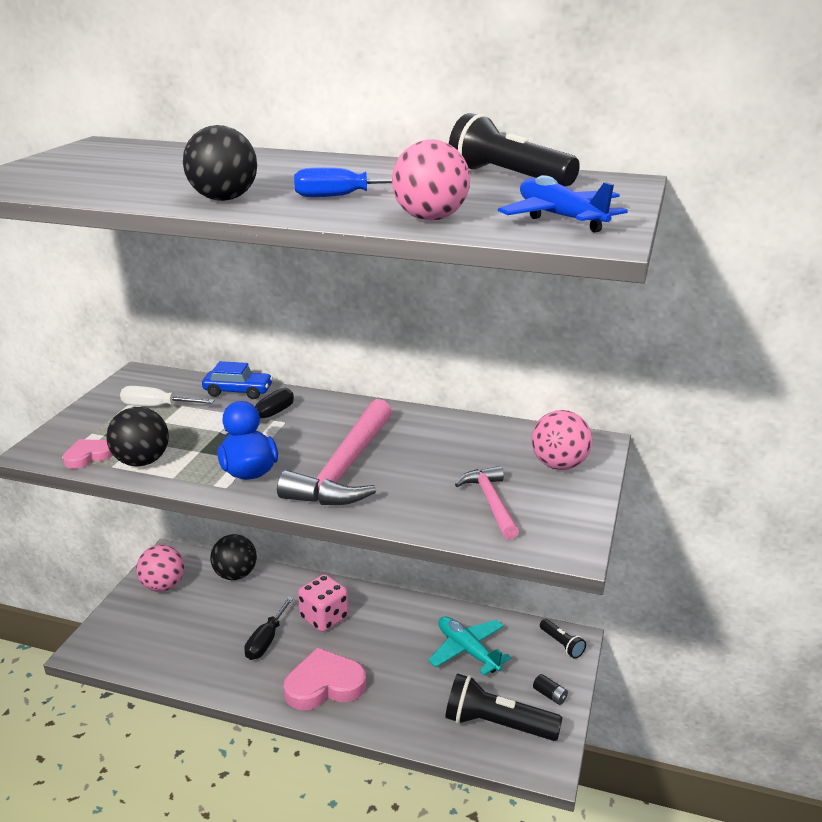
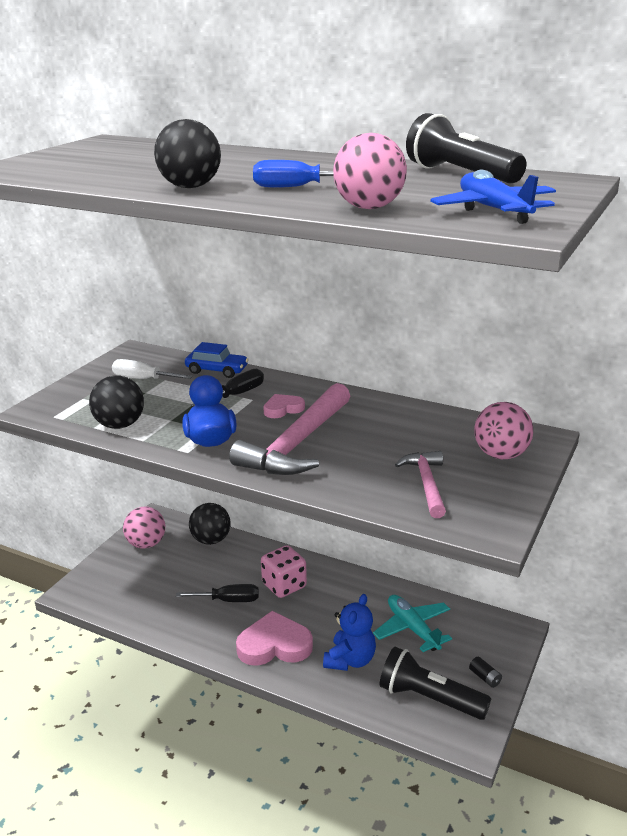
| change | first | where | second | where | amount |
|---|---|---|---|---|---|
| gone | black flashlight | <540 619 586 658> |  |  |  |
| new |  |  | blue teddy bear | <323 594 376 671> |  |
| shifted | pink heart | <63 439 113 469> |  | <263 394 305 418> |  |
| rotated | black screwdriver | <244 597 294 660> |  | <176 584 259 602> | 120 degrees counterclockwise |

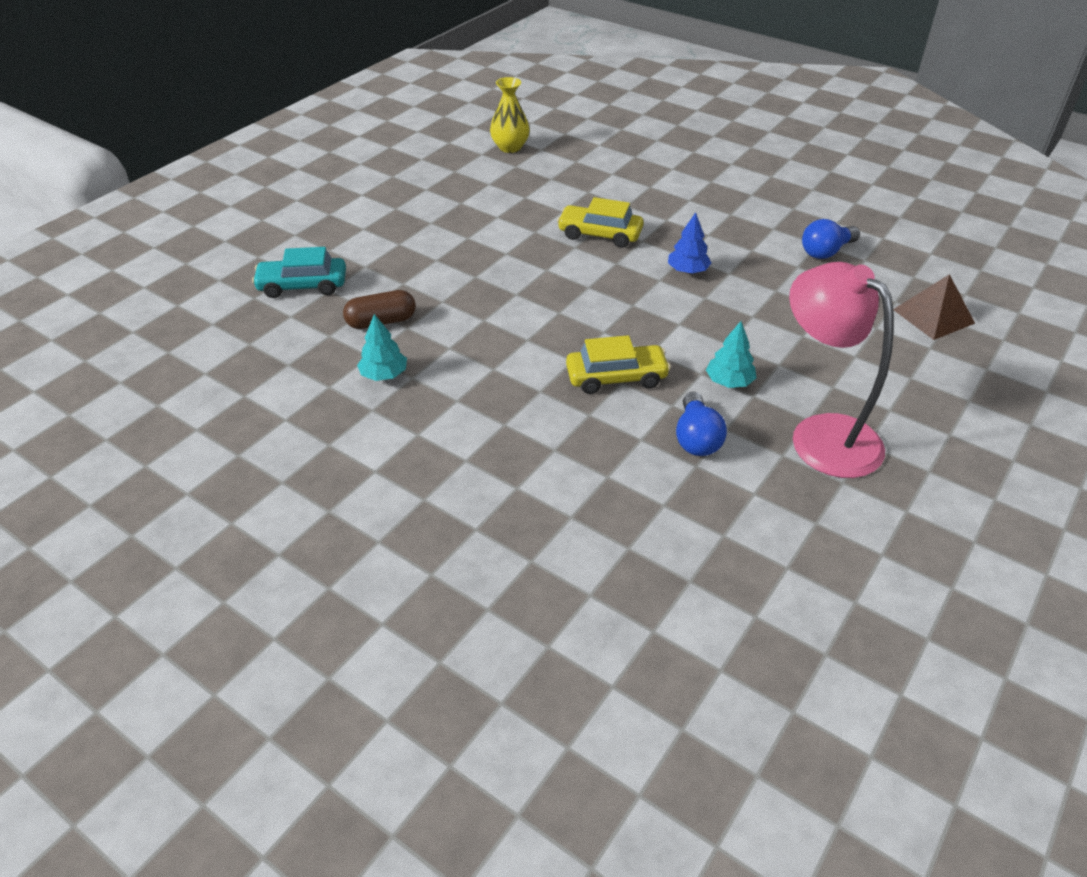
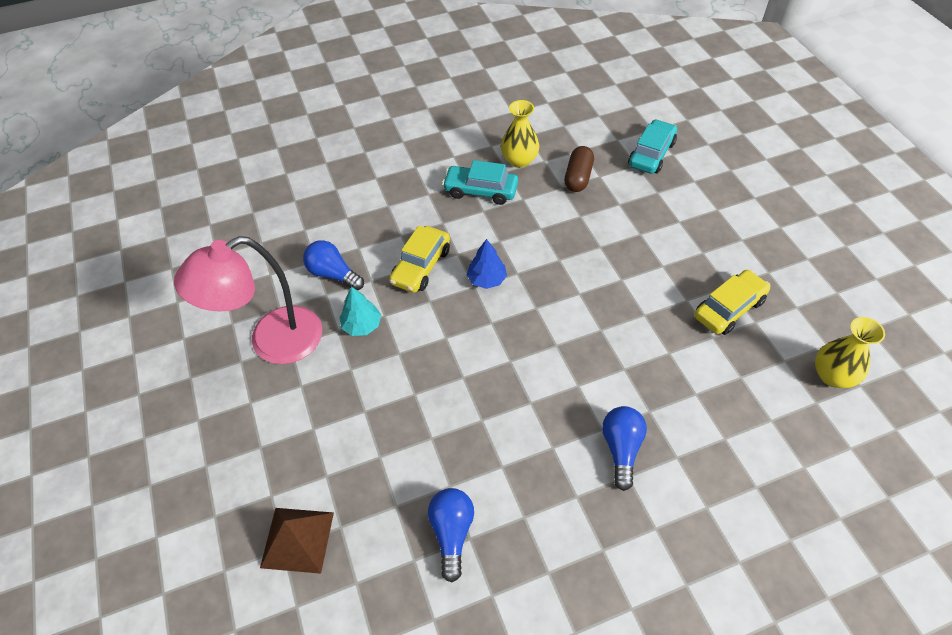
| change | first | where | second | where | amount |
|---|---|---|---|---|---|
| new |  |  | turquoise car | <442 160 518 205> |  |
| new |  |  | blue light bulb | <602 406 647 491> |  |
| shifted | yellow car | <557 197 644 248> |  | <694 270 771 335> |  |
| shifted | blue tree | <668 212 711 274> |  | <467 239 507 289> |  |
| swapped | turquoise tree | <357 314 407 381> | yellow vase | <501 100 539 168> |  |
| rotated | pink lamp | <789 262 894 478> |  | <174 236 322 364> | 150 degrees clockwise |

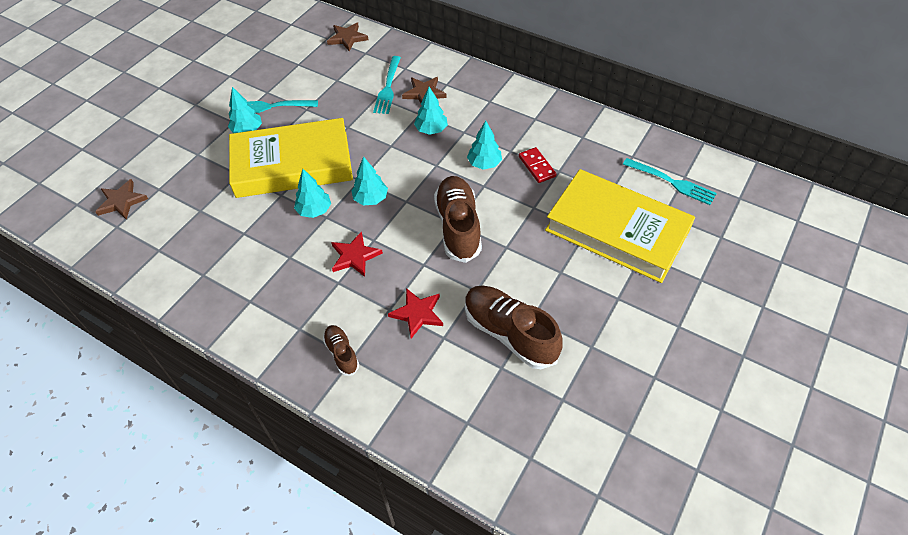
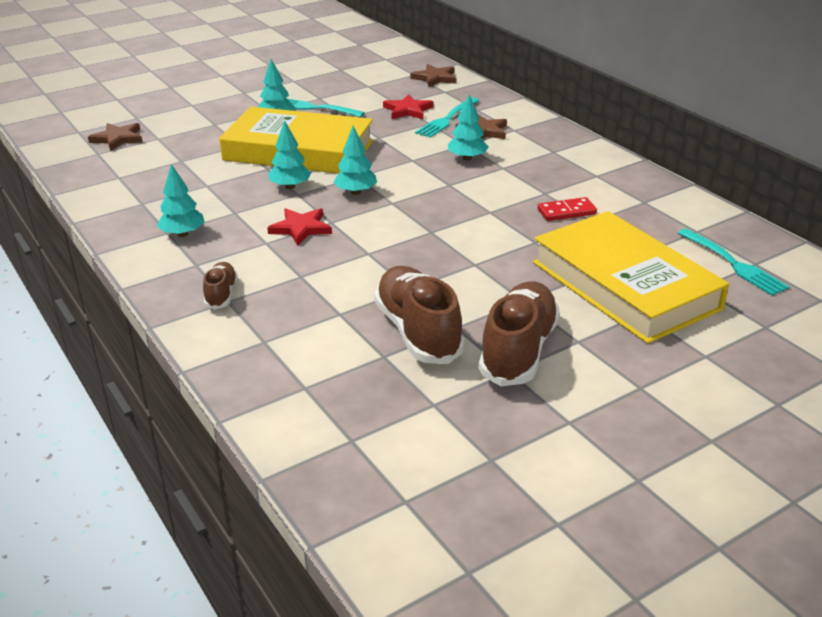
| change | first | where | second | where | amount |
|---|---|---|---|---|---|
| shifted | red star | <388 288 443 338> |  | <383 94 434 119> |  |
| shifted | brown shoe | <434 176 482 263> |  | <479 281 560 386> |  |
| shifted | turquoise tree | <467 121 502 169> |  | <157 164 205 237> |  |
| rotated | red domino | <519 147 556 183> |  | <538 197 597 221> | 75 degrees clockwise |

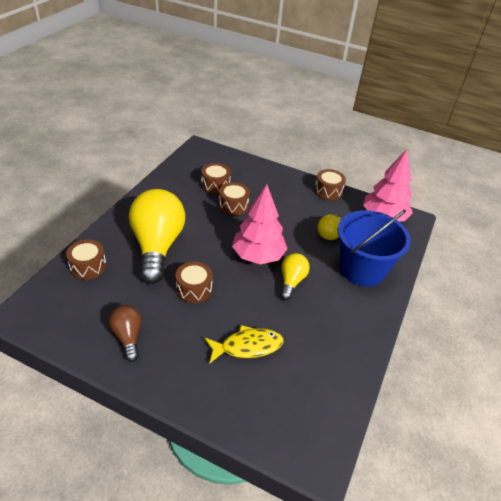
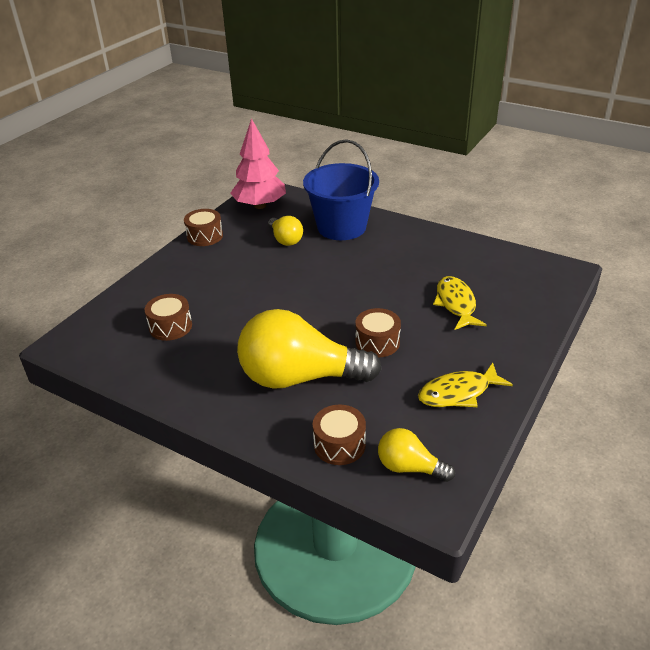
| change | first | where | second | where | amount |
|---|---|---|---|---|---|
| gone | brown drum | <219 182 250 215> |  |  |  |
| gone | pink tree | <232 184 287 264> |  |  |  |
| shifted | yellow light bulb | <280 253 310 300> |  | <378 428 455 482> |  |
| swapped | brown light bulb | <108 305 141 362> | yellow fish | <418 363 513 407> |  |

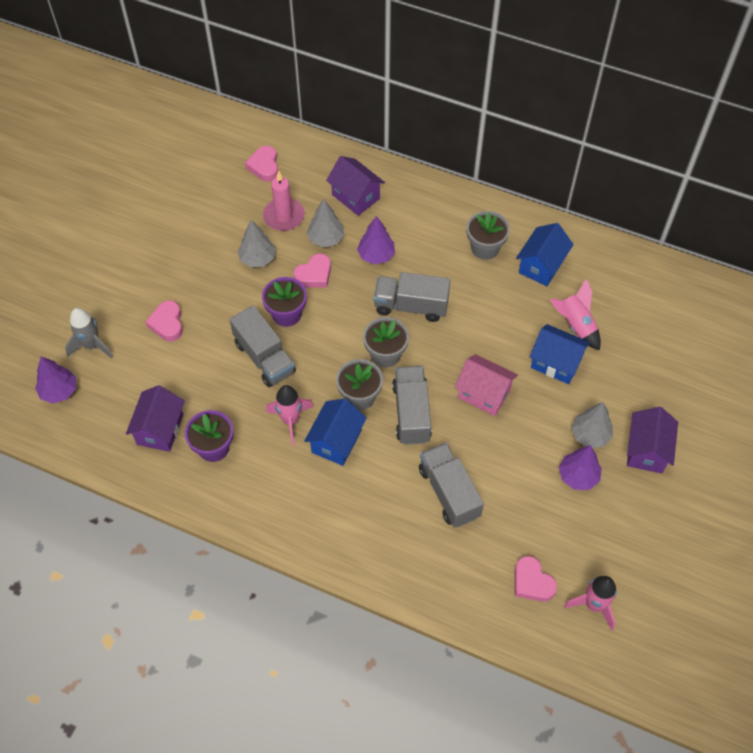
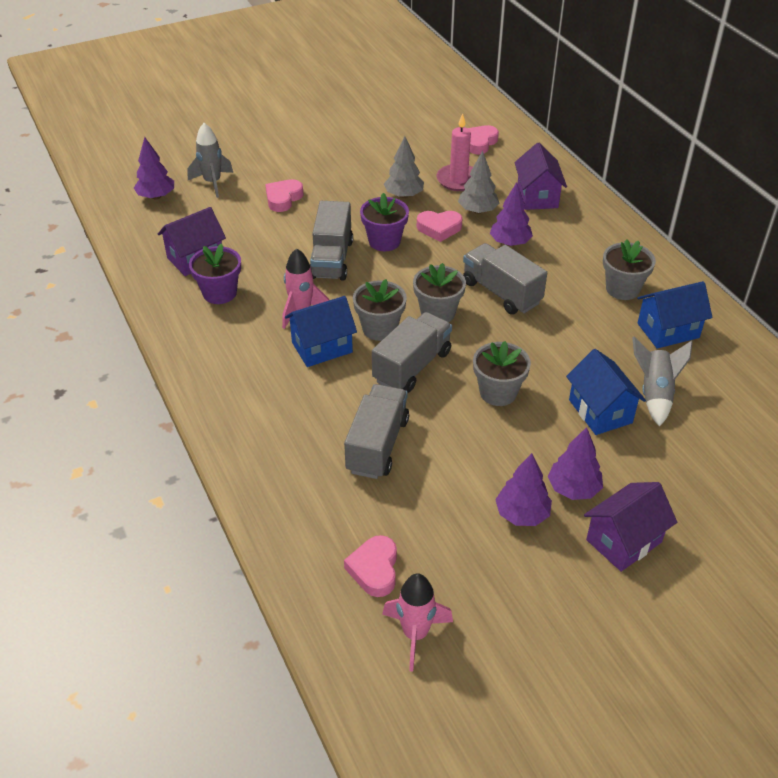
| change | first | where | second | where | amount |
|---|---|---|---|---|---|
| swapped | pink house | <455 354 518 416> | grey flower pot | <473 341 531 406> |  |
| repainted | pink rocket | <550 279 601 350> | grey rocket | <632 337 693 426> |  |
| repainted | grey tree | <571 402 613 448> | purple tree | <548 427 603 500> |  |

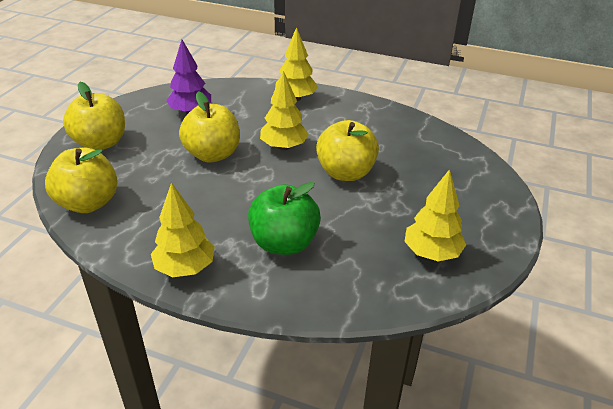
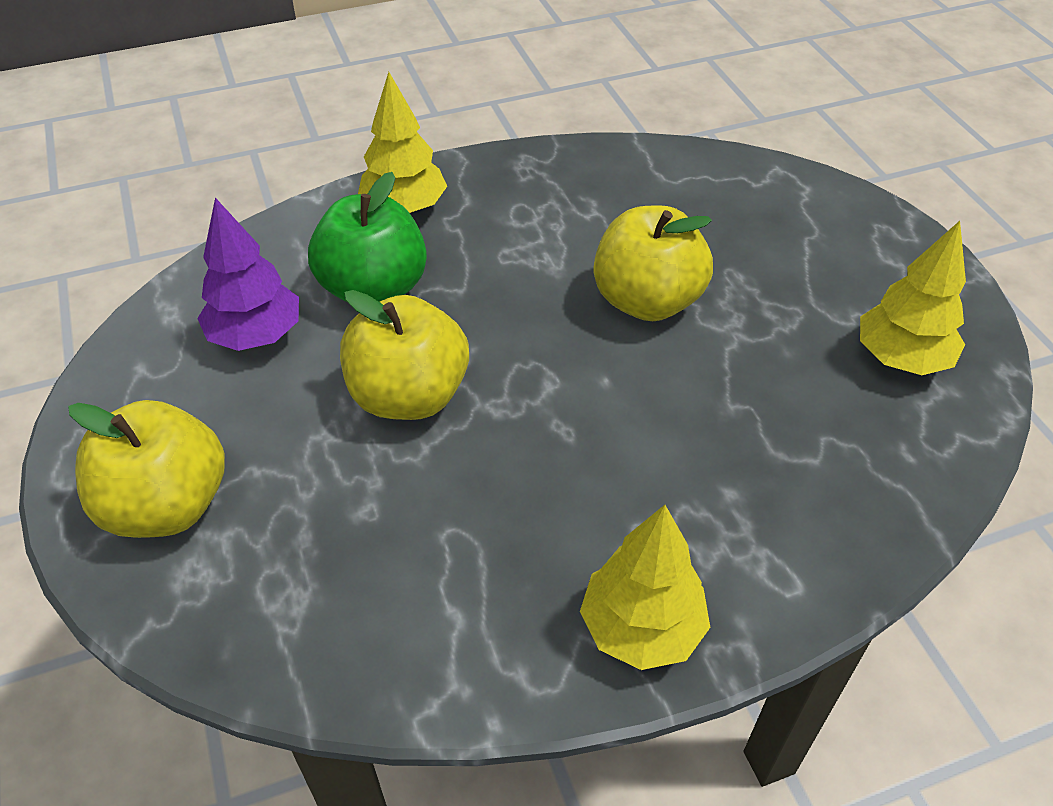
| change | first | where | second | where | amount |
|---|---|---|---|---|---|
| gone | yellow apple | <45 148 118 213> |  |  |  |
| gone | yellow tree | <260 71 309 150> |  |  |  |
| shifted | green apple | <248 182 321 255> |  | <308 172 427 302> |  |

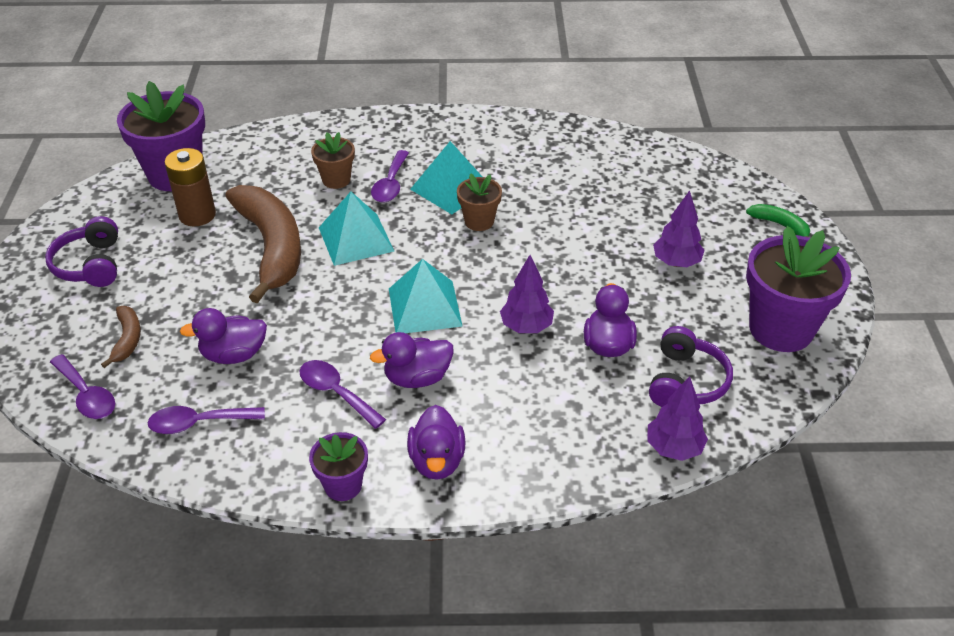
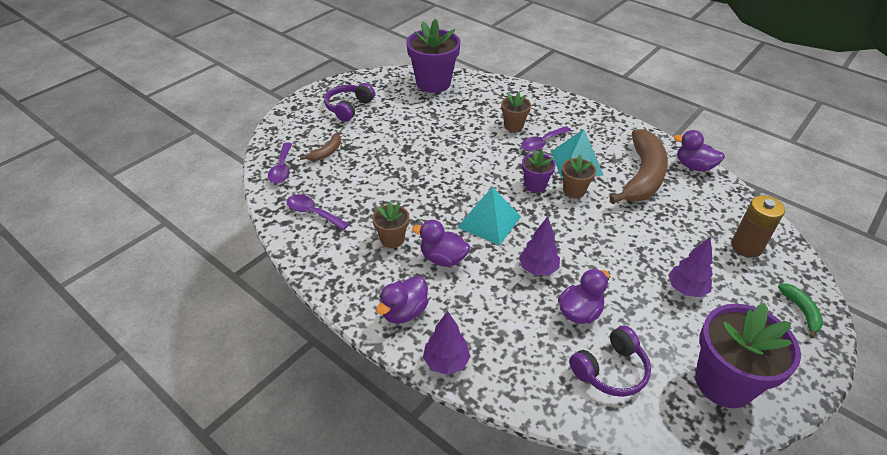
| change | first | where | second | where | amount |
|---|---|---|---|---|---|
| gone | turquoise pyramid | <319 192 394 266> |  |  |  |
| shifted | brown battery | <164 148 216 226> |  | <731 195 785 258> |  |
| shifted | purple duck | <180 308 267 364> |  | <674 130 725 172> |  |
| shifted | brown banana | <225 185 301 303> |  | <609 129 668 204> |  |
| shifted | purple flower pot | <309 432 368 501> |  | <522 150 556 193> |  |
| shifted | purple tree | <647 376 708 461> |  | <423 311 471 375> |  |
| swapped | purple spoon | <299 360 386 429> | brown flower pot | <372 201 409 248> |  |

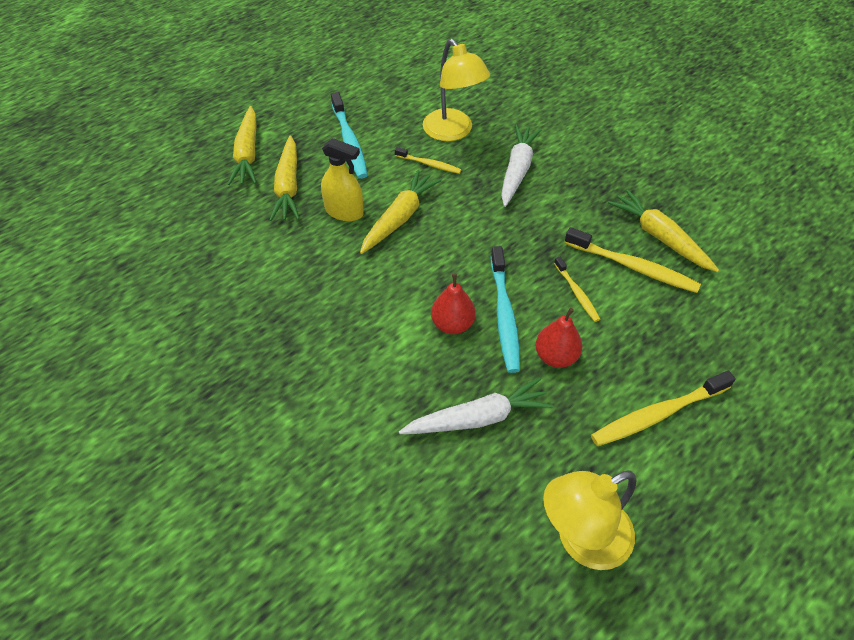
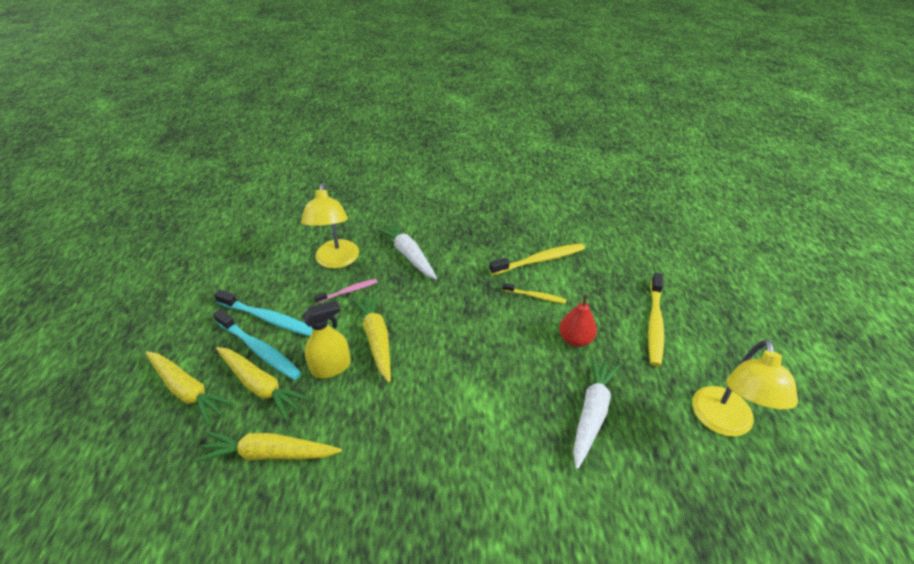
| change | first | where | second | where | amount |
|---|---|---|---|---|---|
| gone | red pear | <431 273 476 334> |  |  |  |
| shifted | turquoise toothbrush | <491 246 520 373> |  | <213 309 302 380> |  |
| shifted | yellow carrot | <608 189 719 272> |  | <195 432 342 462> |  |
| repainted | yellow toothbrush | <395 147 461 174> | pink toothbrush | <315 279 377 303> |  |
| rotated | yellow lamp | <423 39 490 141> |  | <301 184 359 268> | 75 degrees clockwise |

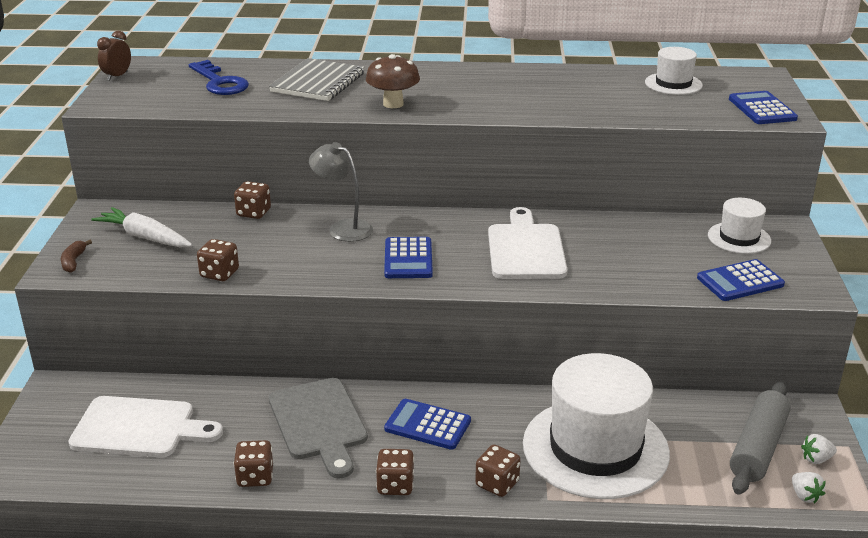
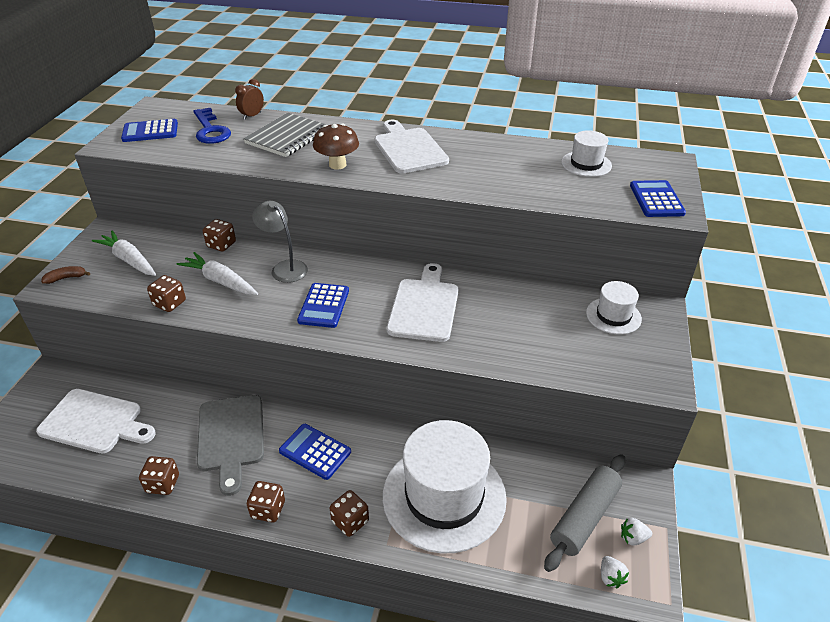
| change | first | where | second | where | amount |
|---|---|---|---|---|---|
| new |  |  | white carrot | <177 252 258 295> |  |
| new |  |  | white cutting board | <375 119 449 173> |  |
| shifted | brown clock | <97 31 131 81> |  | <235 79 264 120> |  |
| shifted | blue calculator | <697 259 785 301> |  | <121 119 178 142> |  |
| rotated | brown banana | <61 240 92 273> |  | <41 266 90 284> | 60 degrees clockwise |

